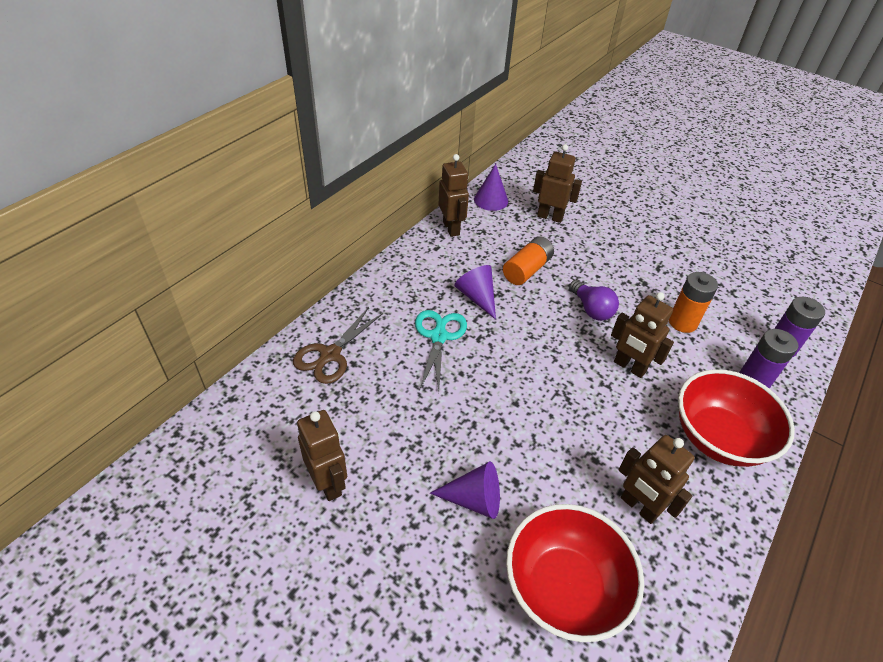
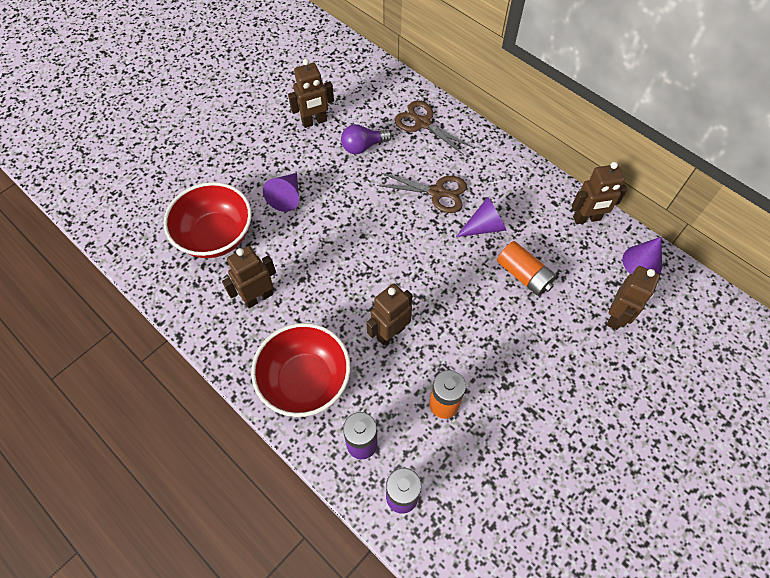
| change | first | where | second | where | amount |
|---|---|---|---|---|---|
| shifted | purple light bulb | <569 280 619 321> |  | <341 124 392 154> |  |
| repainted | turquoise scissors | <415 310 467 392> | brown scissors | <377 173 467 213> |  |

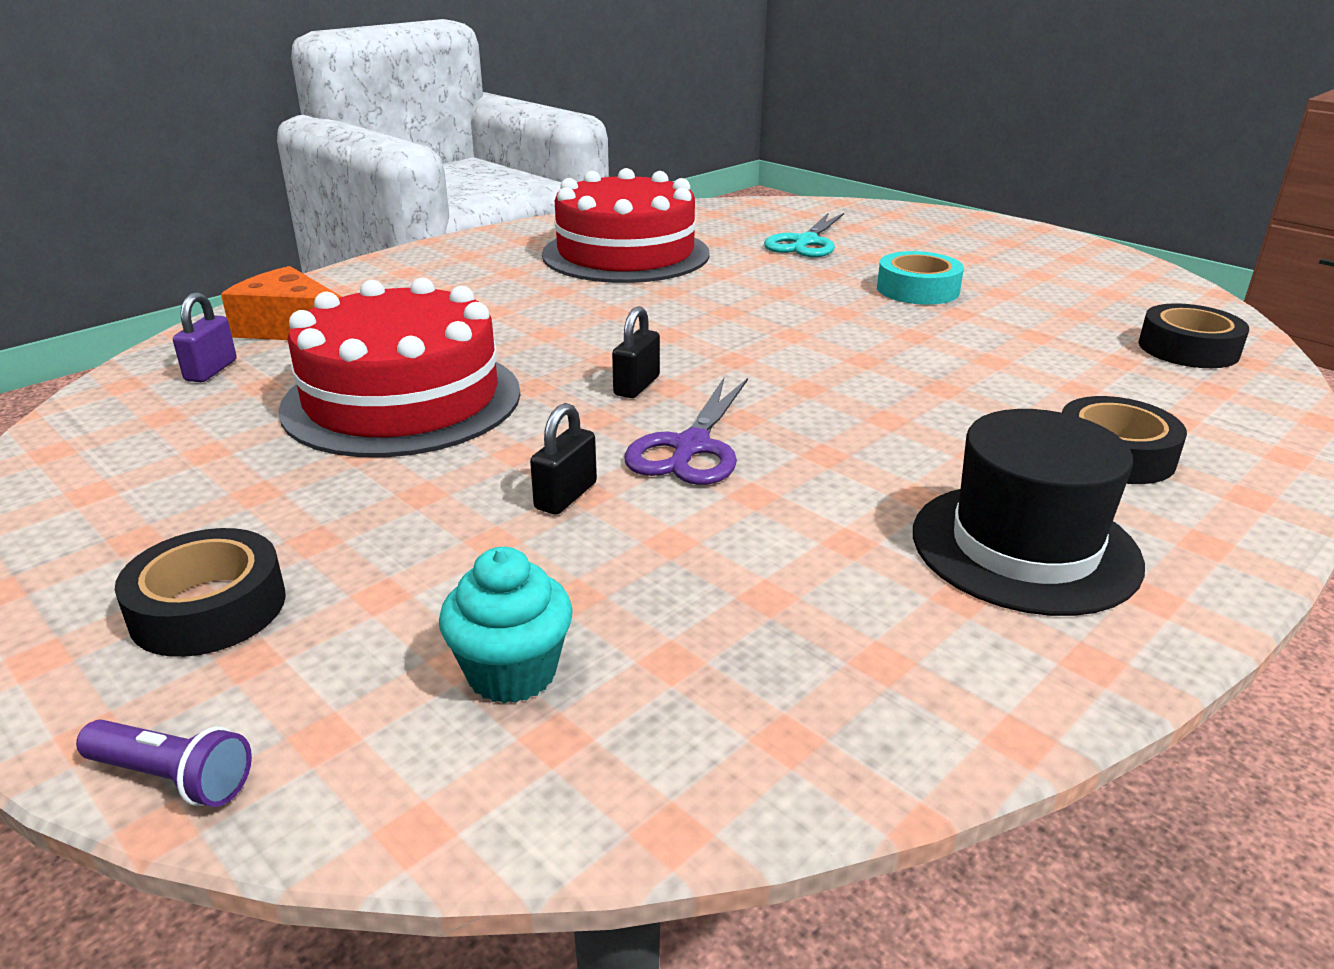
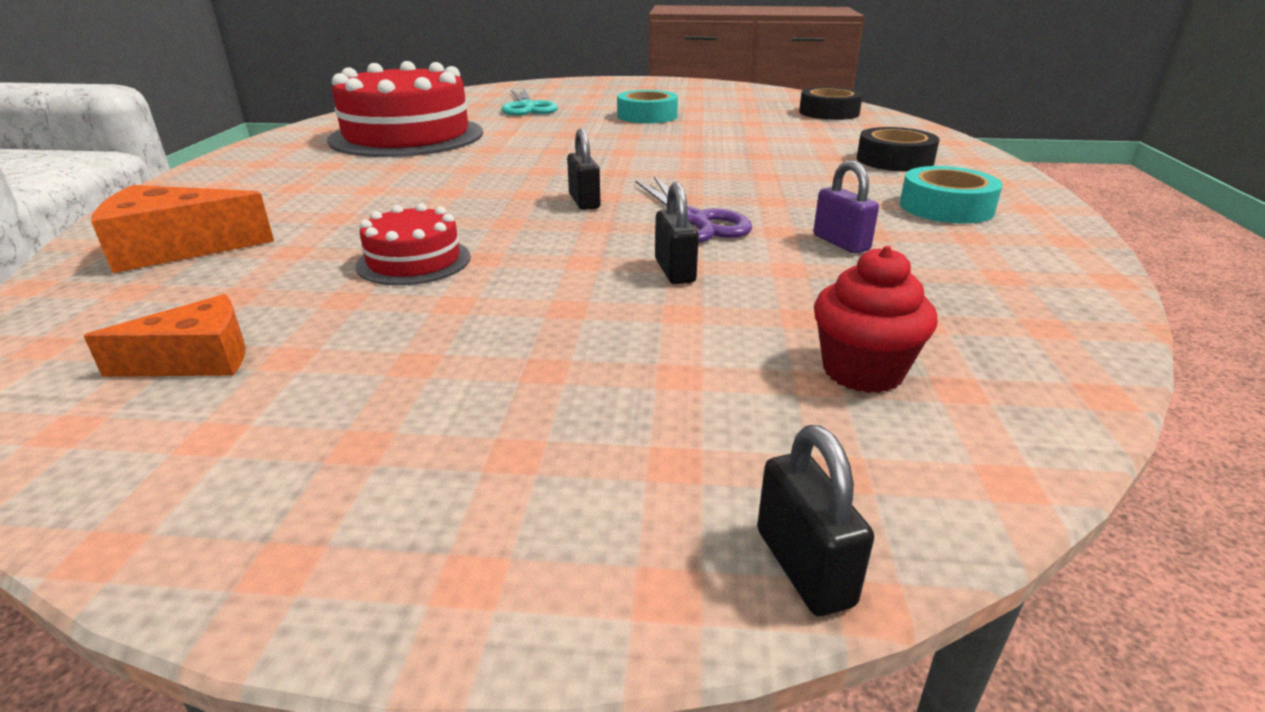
| change | first | where | second | where | amount |
|---|---|---|---|---|---|
| gone | black tape | <115 528 286 657> |  |  |  |
| new |  |  | orange cheese | <84 294 246 377> |  |
| shifted | purple padlock | <173 292 237 382> |  | <813 160 879 254> |  |
| swapped | purple flashlight | <76 720 252 807> | black padlock | <757 425 874 616> |  |
| swapped | black hat | <913 409 1145 616> | turquoise tape | <900 166 1003 224> |  |
| repainted | turquoise cupcake | <439 547 573 703> | red cupcake | <814 246 938 393> |  |
| scaled | red cake | <278 278 520 457> |  | <356 203 471 285> | x0.46 |

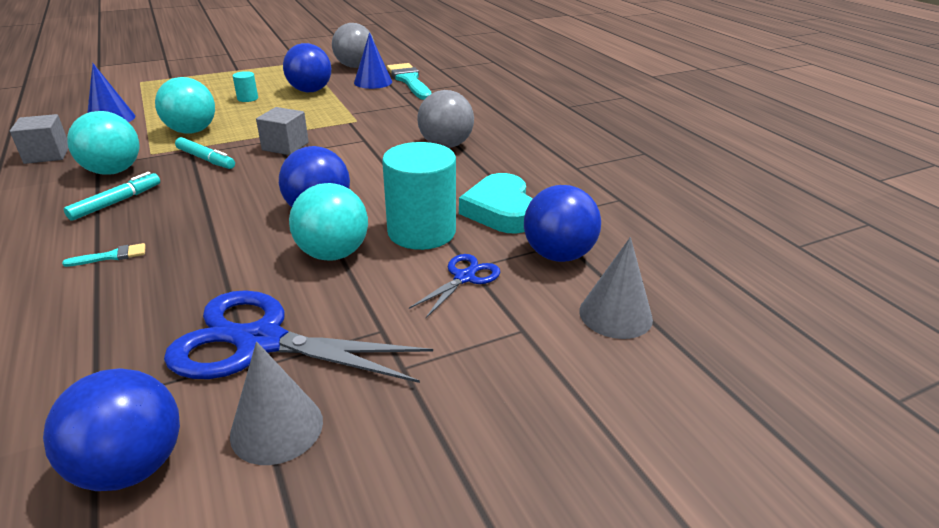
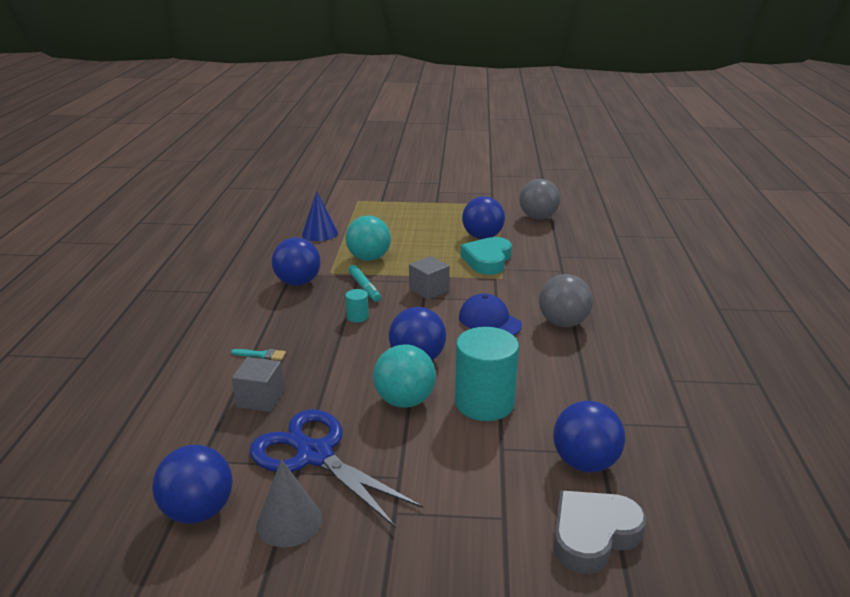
| change | first | where | second | where | amount |
|---|---|---|---|---|---|
| gone | turquoise marker | <64 172 160 221> |  |  |  |
| gone | blue cone | <354 32 392 89> |  |  |  |
| gone | turquoise brush | <387 63 432 100> |  |  |  |
| gone | blue scissors | <409 254 500 318> |  |  |  |
| new |  |  | blue cap | <459 293 522 335> |  |
| shifted | grey cube | <10 114 69 164> |  | <232 357 284 412> |  |
| shifted | turquoise cylinder | <233 71 258 102> |  | <345 289 369 323> |  |
| shifted | turquoise heart | <459 173 532 233> |  | <461 237 512 275> |  |
| swapped | grey cone | <579 237 653 339> | grey heart | <553 490 646 574> |  |
| repainted | turquoise ball | <67 111 139 175> | blue ball | <272 237 321 286> |  |

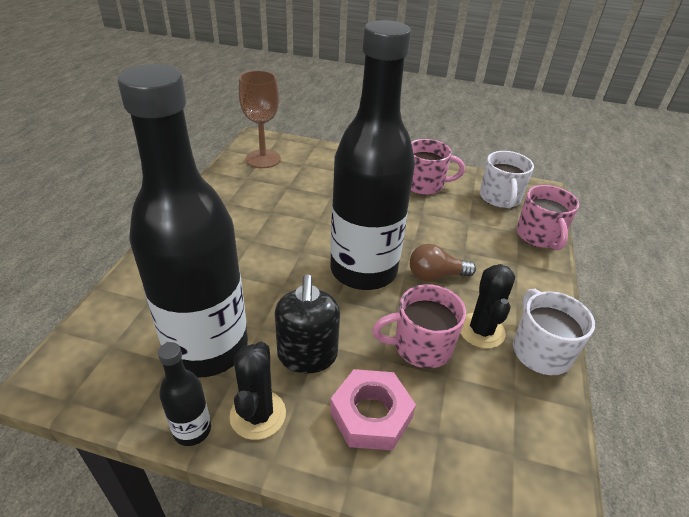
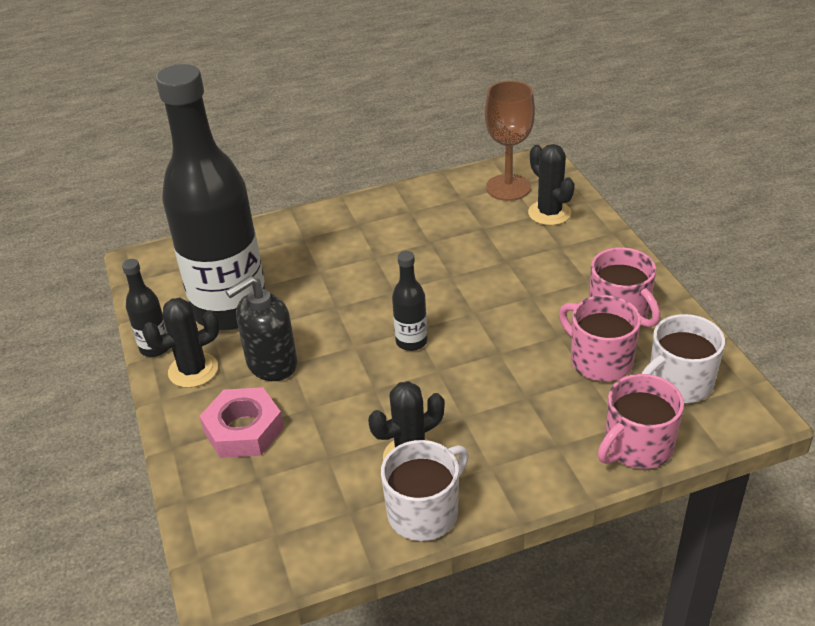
| change | first | where | second | where | amount |
|---|---|---|---|---|---|
| gone | brown light bulb | <410 244 476 282> |  |  |  |
| new |  |  | black cactus | <528 144 575 225> |  |
| shifted | pink mug | <372 284 466 368> |  | <559 295 641 382> |  |
| scaled | black bottle | <330 20 415 290> |  | <392 251 427 351> | x0.40 |

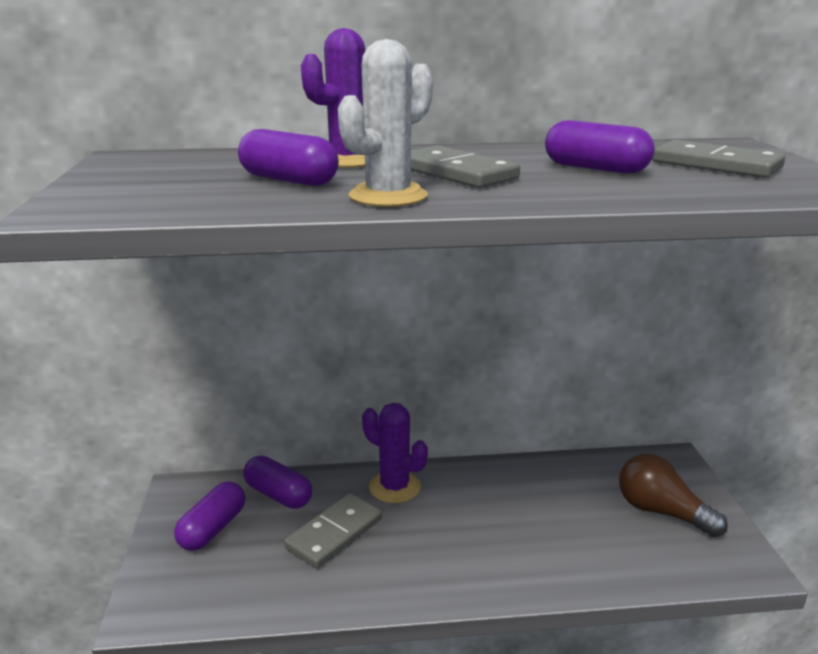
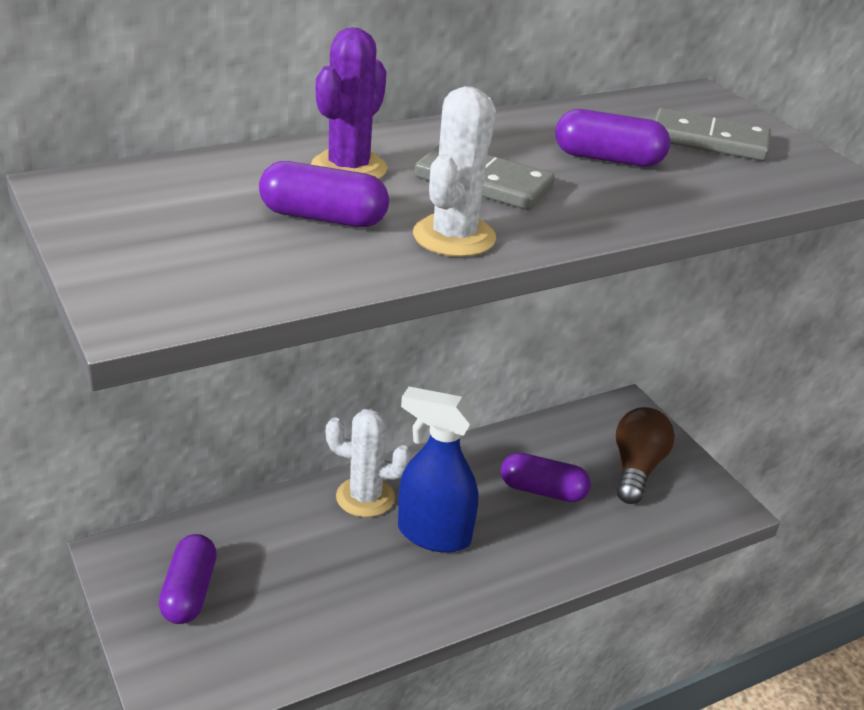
| change | first | where | second | where | amount |
|---|---|---|---|---|---|
| gone | grey domino | <284 493 382 568> |  |  |  |
| new |  |  | blue spray bottle | <398 387 478 553> |  |
| shifted | purple capsule | <243 456 312 509> |  | <501 452 591 502> |  |
| repainted | purple cactus | <362 403 428 503> | white cactus | <326 409 412 517> |  |
| rotated | brown light bulb | <619 454 728 537> |  | <616 407 675 504> | 90 degrees clockwise |

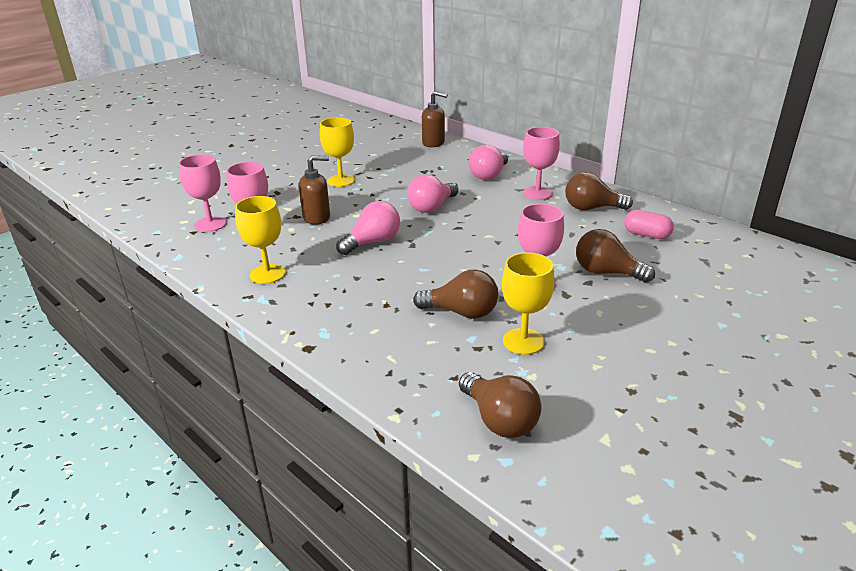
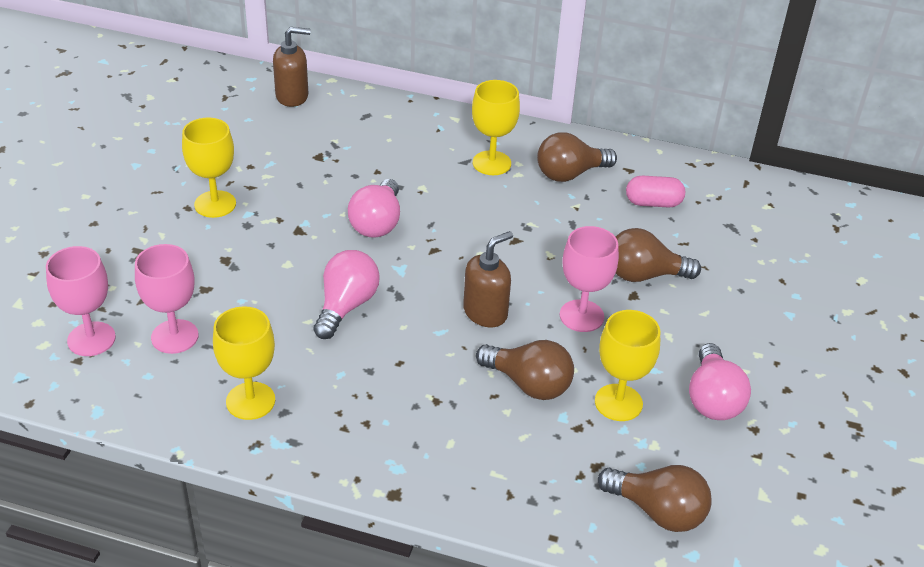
| change | first | where | second | where | amount |
|---|---|---|---|---|---|
| shifted | brown soap dispenser | <299 155 330 225> |  | <463 231 513 327> |  |
| shifted | pink light bulb | <469 145 508 180> |  | <689 343 751 420> |  |
| repainted | pink goblet | <523 127 560 200> | yellow goblet | <472 80 520 175> |  |
| rotated | brown light bulb | <413 270 499 319> |  | <476 340 574 400> | 45 degrees clockwise |

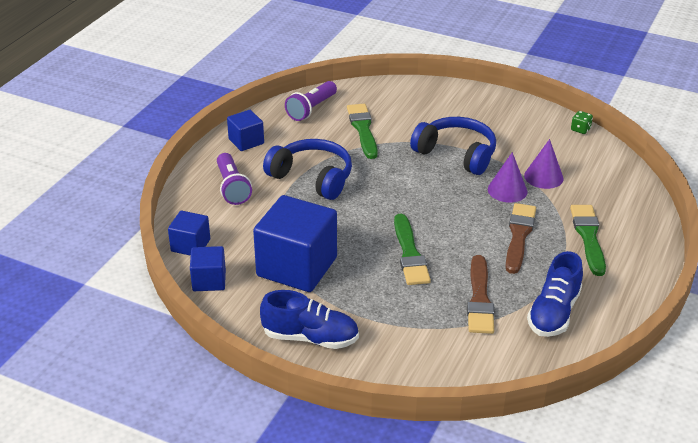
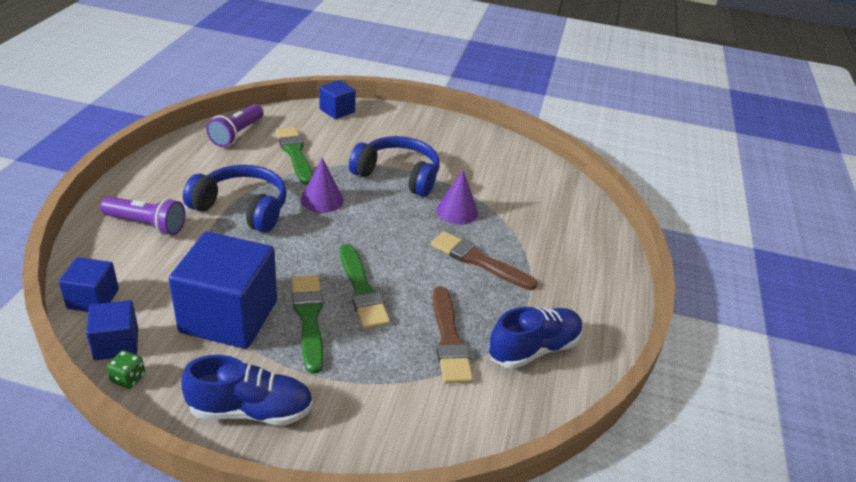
| change | first | where | second | where | amount |
|---|---|---|---|---|---|
| shifted | blue cube | <227 110 264 151> |  | <319 80 356 119> |  |
| shifted | purple cone | <524 139 564 189> |  | <301 158 344 213> |  |
| shifted | green brush | <570 205 606 276> |  | <292 275 323 374> |  |
| shifted | green dice | <571 111 593 134> |  | <107 350 145 389> |  |
| rotated | purple flashlight | <217 153 252 205> |  | <100 196 185 235> | 45 degrees counterclockwise |
| rotated | brown brush | <506 203 536 274> |  | <431 231 538 290> | 60 degrees counterclockwise |
| rotated | blue shoe | <527 251 583 337> |  | <488 307 583 369> | 135 degrees counterclockwise |

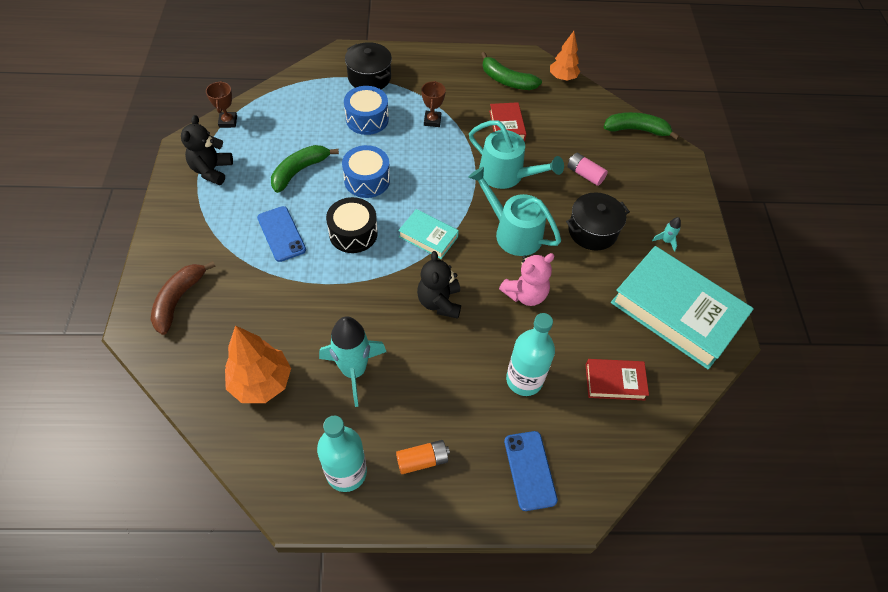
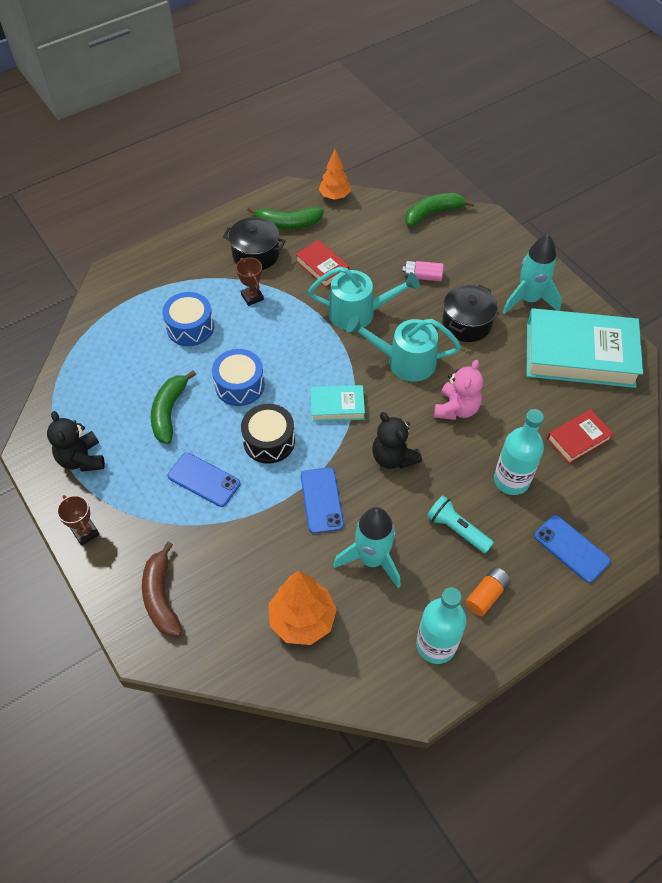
| change | first | where | second | where | amount |
|---|---|---|---|---|---|
| new |  |  | blue phone | <301 467 344 534> |  |
| new |  |  | turquoise flashlight | <427 495 494 554> |  |
| shifted | brown trophy | <206 81 237 128> |  | <57 495 100 546> |  |
| shifted | black pot | <345 42 392 89> |  | <223 217 286 270> |  |
| scaled | turquoise rocket | <652 217 681 252> |  | <502 235 562 314> | x2.38 |

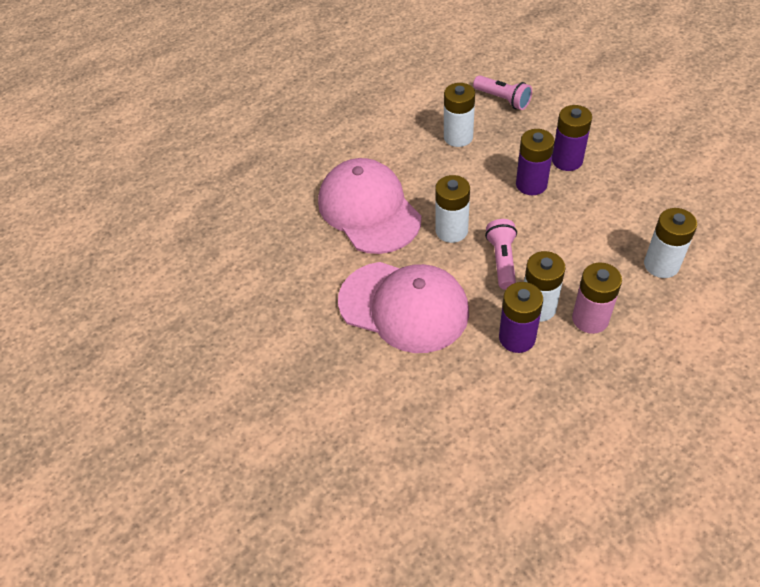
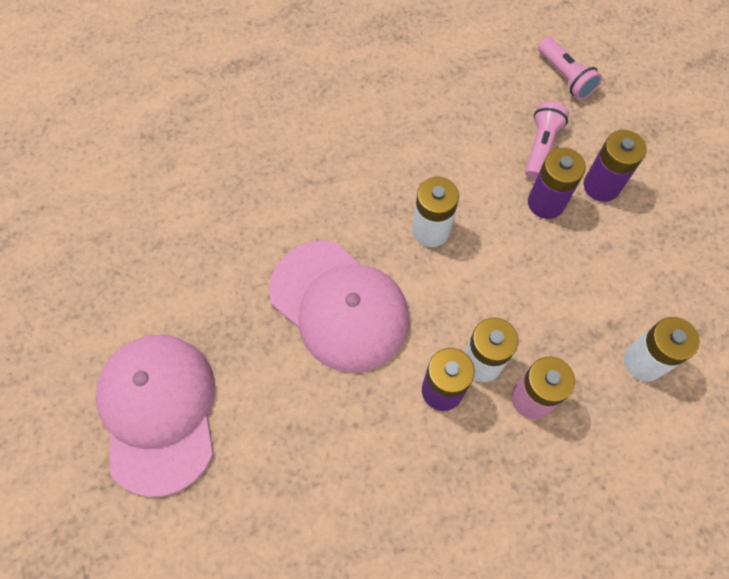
| change | first | where | second | where | amount |
|---|---|---|---|---|---|
| gone | white battery | <444 83 475 147> |  |  |  |
| shifted | pink cap | <318 158 421 254> |  | <96 335 215 497> |  |
| shifted | pink flashlight | <485 219 517 290> |  | <525 101 569 179> |  |

